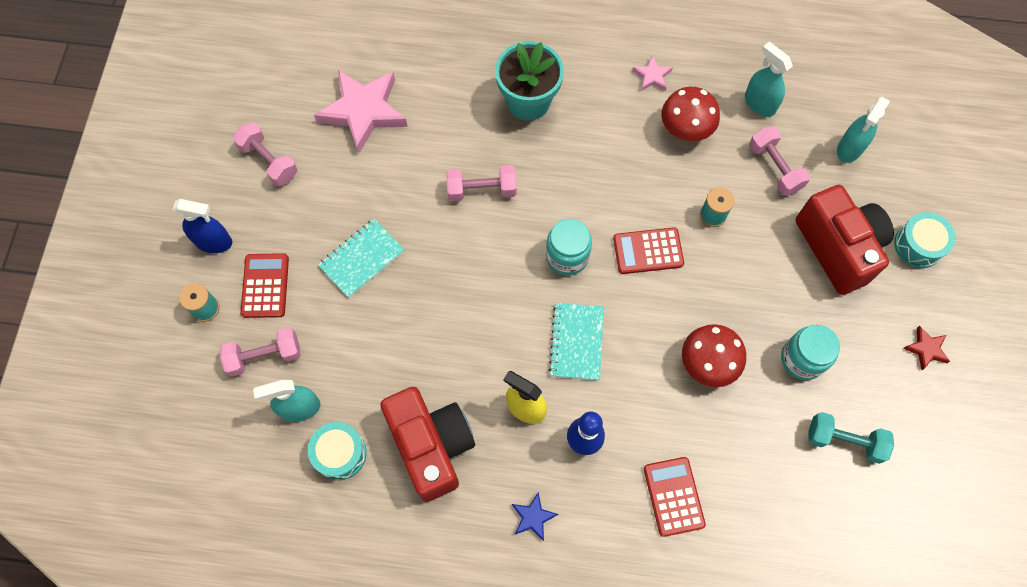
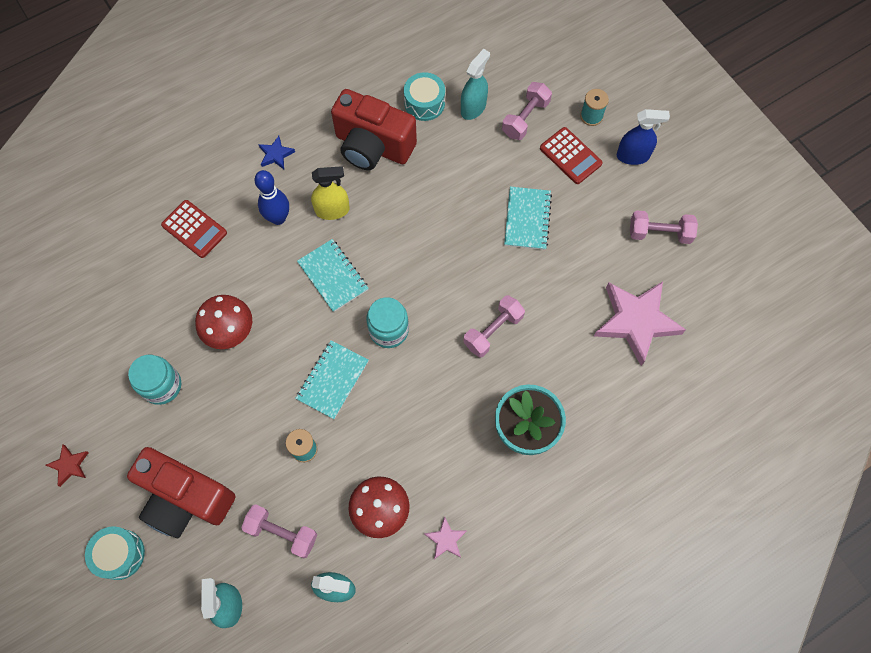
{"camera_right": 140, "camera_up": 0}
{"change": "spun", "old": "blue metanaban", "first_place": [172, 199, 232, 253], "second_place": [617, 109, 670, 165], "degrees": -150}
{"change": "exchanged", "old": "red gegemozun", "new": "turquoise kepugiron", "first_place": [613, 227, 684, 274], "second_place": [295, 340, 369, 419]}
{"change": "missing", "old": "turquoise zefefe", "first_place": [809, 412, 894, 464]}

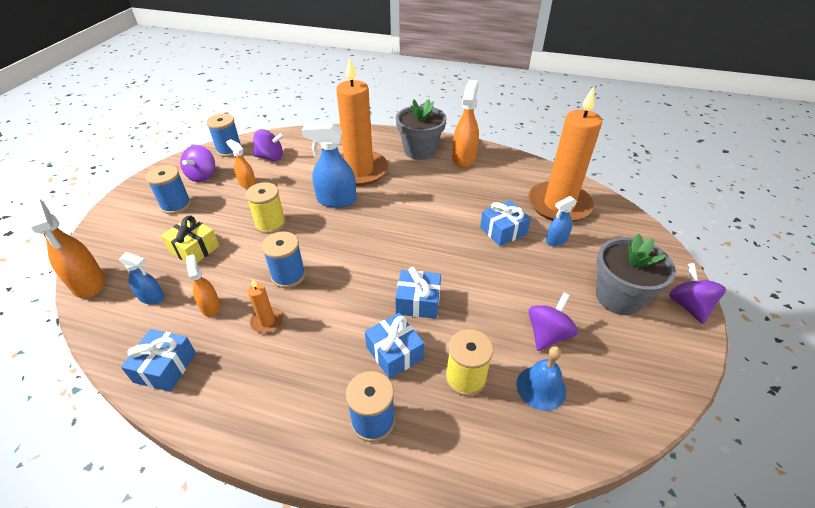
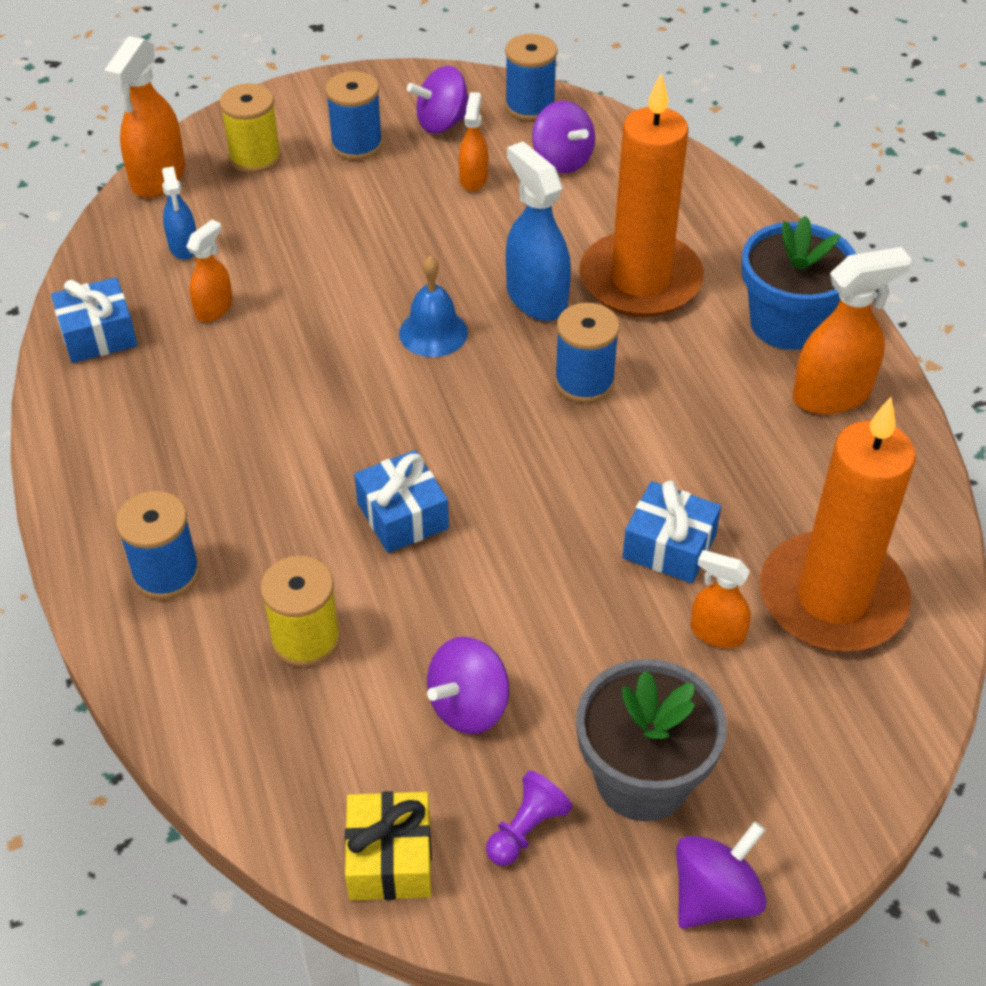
{"camera_right": 55, "camera_up": 5}
{"change": "colour", "old": "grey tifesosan", "new": "blue tifesosan", "first_place": [396, 99, 446, 160], "second_place": [741, 216, 856, 350]}
{"change": "relocated", "old": "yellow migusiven", "first_place": [246, 182, 286, 234], "second_place": [220, 83, 281, 173]}
{"change": "colour", "old": "blue metanaban", "new": "orange metanaban", "first_place": [546, 196, 577, 246], "second_place": [691, 550, 751, 648]}
{"change": "relocated", "old": "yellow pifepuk", "first_place": [161, 216, 219, 263], "second_place": [345, 791, 432, 900]}
{"change": "relocated", "old": "blue migusiven", "first_place": [262, 231, 306, 288], "second_place": [554, 303, 620, 403]}
{"change": "missing", "old": "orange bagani", "first_place": [248, 279, 283, 333]}
{"change": "spun", "old": "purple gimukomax", "first_place": [528, 293, 578, 351], "second_place": [427, 637, 509, 734], "degrees": 135}
{"change": "missing", "old": "blue pifepuk", "first_place": [365, 313, 425, 379]}
{"change": "relocated", "old": "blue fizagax", "first_place": [516, 346, 566, 411], "second_place": [399, 256, 468, 357]}
{"change": "appeared", "new": "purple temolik", "second_place": [486, 771, 573, 866]}

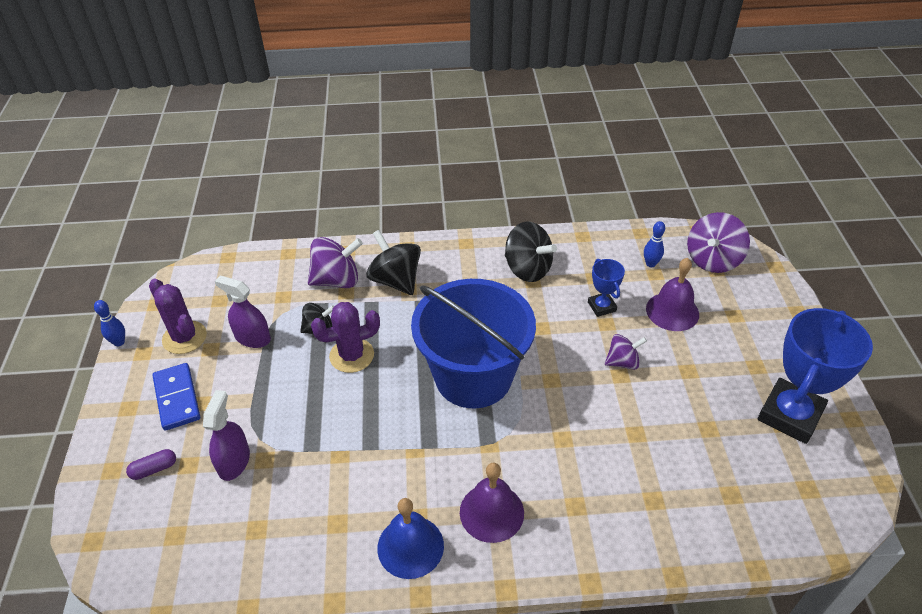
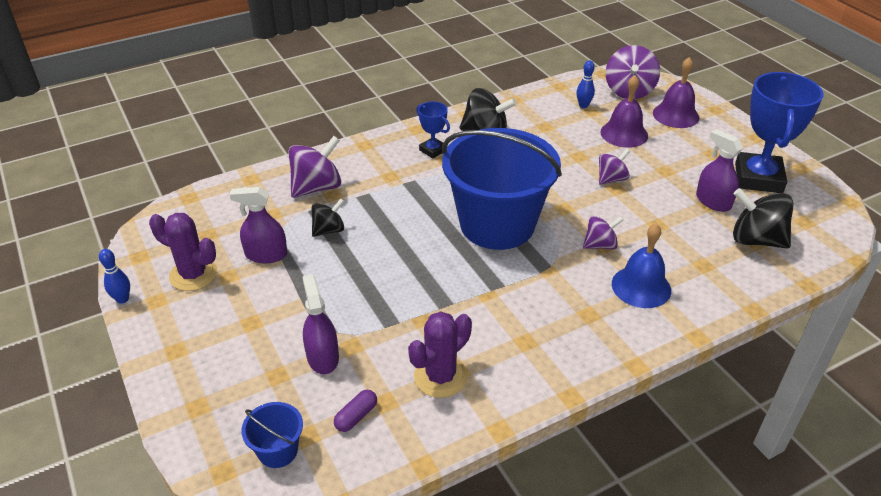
{"camera_right": -25, "camera_up": -5}
{"change": "relocated", "old": "black gimukomax", "first_place": [366, 230, 421, 295], "second_place": [733, 188, 794, 248]}
{"change": "relocated", "old": "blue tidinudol", "first_place": [588, 259, 625, 317], "second_place": [416, 101, 450, 158]}
{"change": "relocated", "old": "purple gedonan", "first_place": [311, 302, 380, 373], "second_place": [408, 312, 472, 398]}
{"change": "missing", "old": "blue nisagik", "first_place": [152, 363, 200, 431]}
{"change": "relocated", "old": "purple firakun", "first_place": [126, 449, 176, 480], "second_place": [334, 390, 377, 432]}
{"change": "relocated", "old": "purple fizagax", "first_place": [460, 463, 524, 543], "second_place": [653, 57, 699, 128]}
{"change": "relocated", "old": "blue fizagax", "first_place": [377, 498, 444, 579], "second_place": [612, 223, 671, 308]}
{"change": "appeared", "new": "purple metanaban", "second_place": [696, 129, 743, 212]}
{"change": "appeared", "new": "purple gimukomax", "second_place": [583, 216, 623, 250]}
{"change": "appeared", "new": "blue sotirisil", "second_place": [241, 402, 303, 468]}

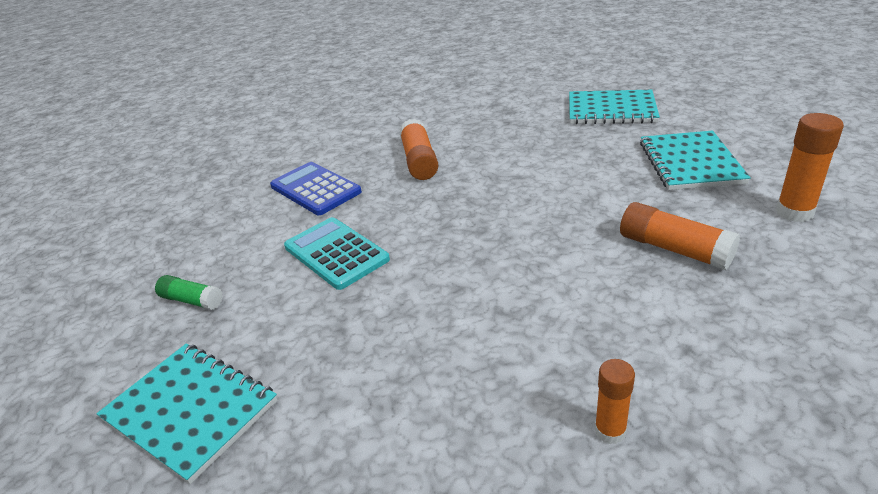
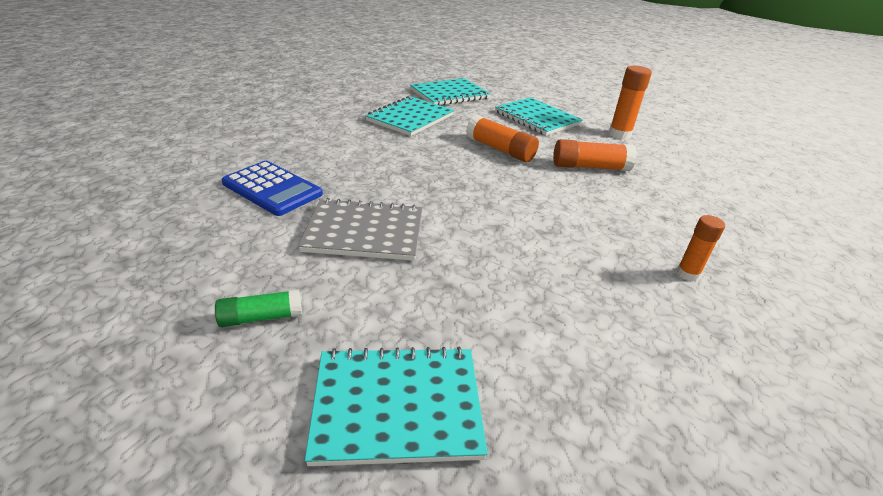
{"camera_right": -45, "camera_up": 0}
{"change": "relocated", "old": "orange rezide", "first_place": [400, 119, 438, 180], "second_place": [466, 115, 539, 162]}
{"change": "spun", "old": "blue gegemozun", "first_place": [270, 162, 362, 215], "second_place": [222, 161, 323, 216], "degrees": -150}
{"change": "exchanged", "old": "turquoise gegemozun", "new": "grey kepugiron", "first_place": [284, 217, 390, 290], "second_place": [298, 198, 422, 261]}
{"change": "appeared", "new": "turquoise kepugiron", "second_place": [365, 96, 454, 136]}

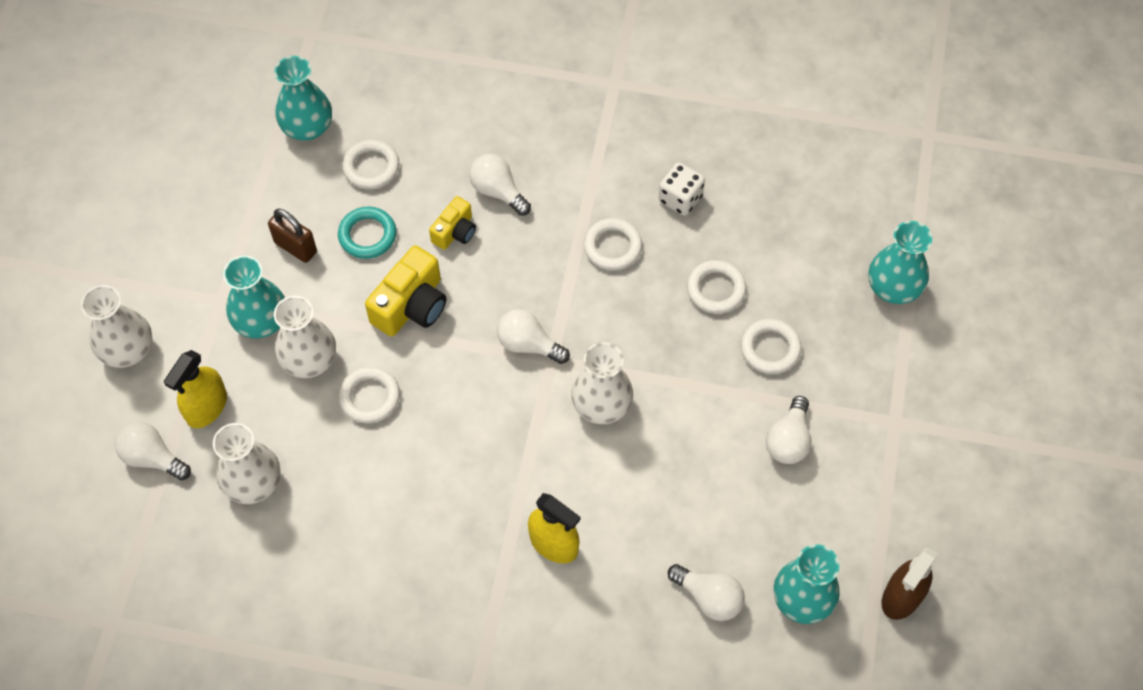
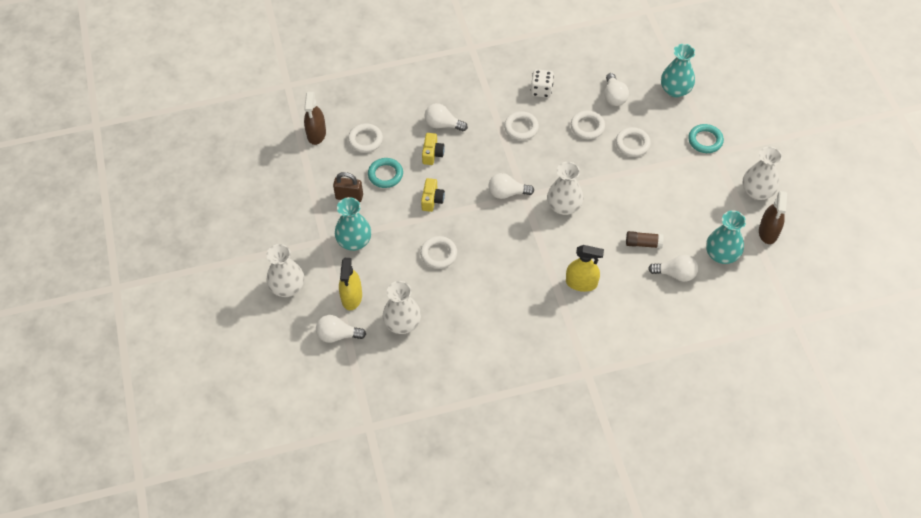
{"camera_right": -25, "camera_up": -5}
{"change": "exchanged", "old": "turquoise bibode", "new": "brown metanaban", "first_place": [274, 56, 332, 141], "second_place": [304, 92, 326, 145]}
{"change": "size", "old": "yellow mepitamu", "first_place": [365, 245, 446, 337], "second_place": [421, 178, 445, 212], "factor": 0.6}
{"change": "relocated", "old": "white bibode", "first_place": [274, 296, 336, 378], "second_place": [742, 146, 782, 200]}
{"change": "relocated", "old": "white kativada", "first_place": [766, 396, 811, 464], "second_place": [604, 73, 629, 106]}
{"change": "appeared", "new": "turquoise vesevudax", "second_place": [688, 124, 724, 153]}
{"change": "appeared", "new": "brown rezide", "second_place": [626, 231, 664, 249]}

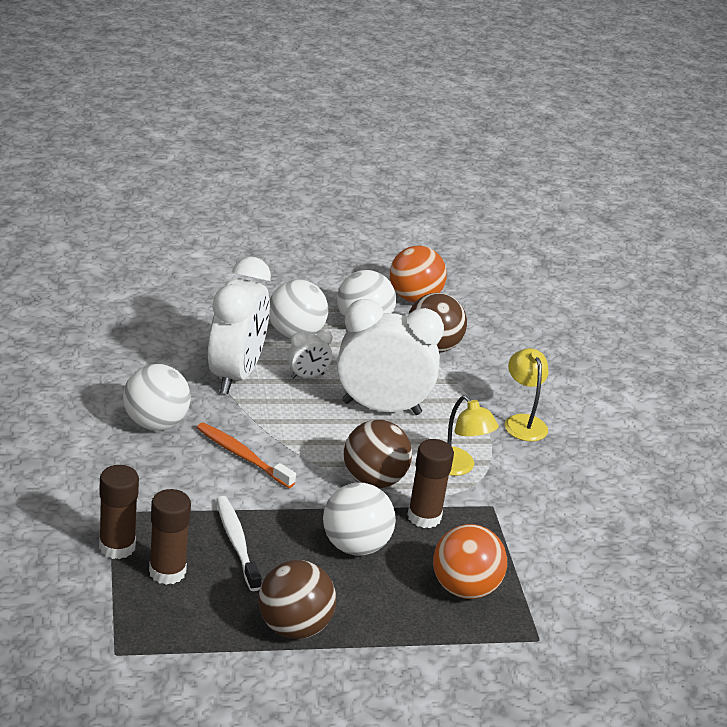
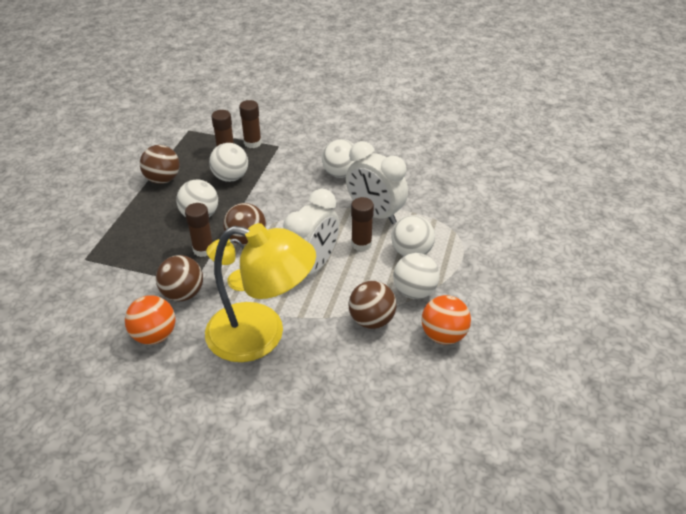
{"camera_right": 120, "camera_up": 10}
{"change": "exchanged", "old": "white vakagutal", "new": "brown rezide", "first_place": [288, 329, 333, 379], "second_place": [351, 197, 374, 251]}
{"change": "size", "old": "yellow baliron", "first_place": [505, 348, 549, 441], "second_place": [205, 223, 316, 362], "factor": 2.34}
{"change": "missing", "old": "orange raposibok", "first_place": [197, 422, 296, 488]}
{"change": "exchanged", "old": "white raposibok", "new": "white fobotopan", "first_place": [216, 496, 262, 591], "second_place": [209, 143, 248, 182]}
{"change": "relocated", "old": "orange fobotopan", "first_place": [433, 524, 507, 599], "second_place": [125, 295, 176, 345]}
{"change": "appeared", "new": "brown fobotopan", "second_place": [156, 255, 203, 301]}

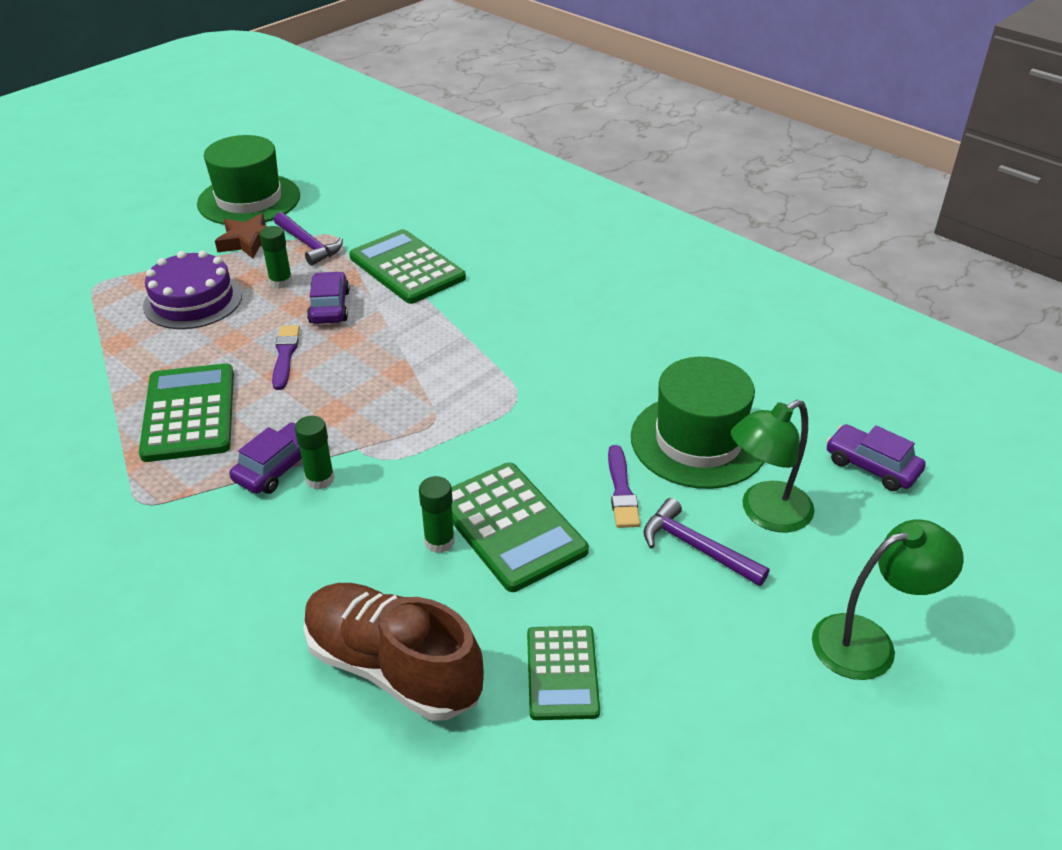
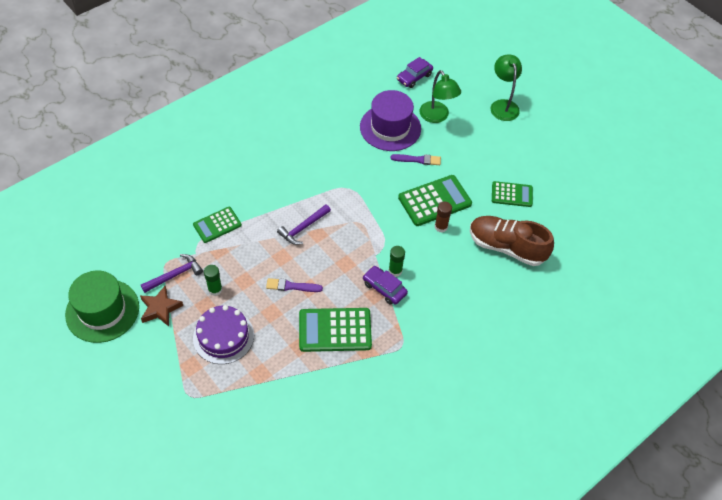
{"camera_right": -85, "camera_up": 15}
{"change": "size", "old": "green gegemozun", "first_place": [349, 229, 466, 304], "second_place": [193, 207, 242, 243], "factor": 0.63}
{"change": "missing", "old": "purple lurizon", "first_place": [307, 271, 350, 324]}
{"change": "colour", "old": "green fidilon", "new": "purple fidilon", "first_place": [631, 357, 764, 489], "second_place": [360, 90, 421, 151]}
{"change": "colour", "old": "green rezide", "new": "brown rezide", "first_place": [419, 476, 455, 553], "second_place": [435, 202, 452, 232]}
{"change": "relocated", "old": "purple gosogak", "first_place": [643, 498, 769, 586], "second_place": [277, 204, 331, 245]}
{"change": "spun", "old": "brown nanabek", "first_place": [303, 583, 484, 721], "second_place": [470, 216, 554, 266], "degrees": 75}

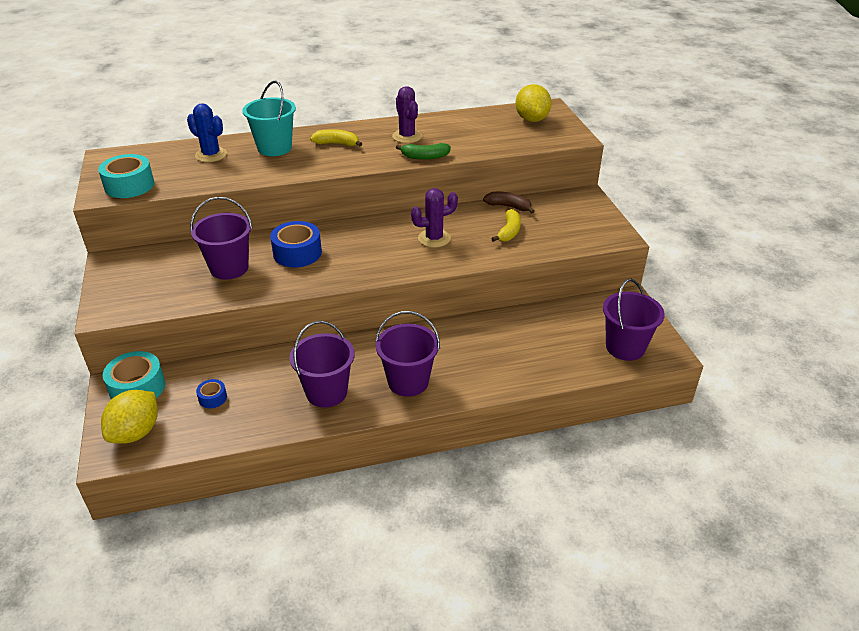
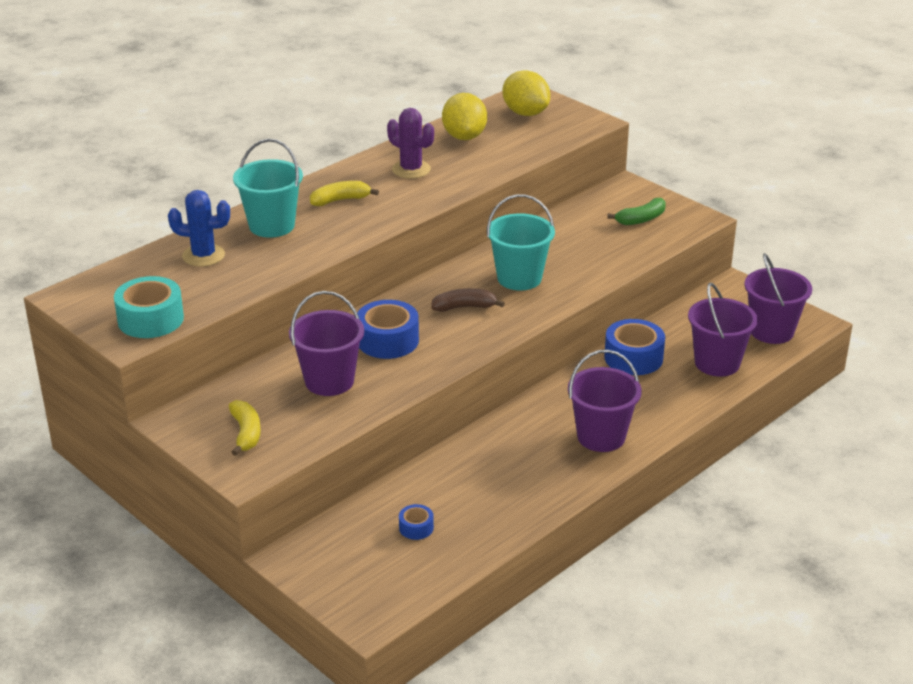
{"camera_right": -30, "camera_up": -5}
{"change": "relocated", "old": "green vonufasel", "first_place": [396, 143, 451, 160], "second_place": [607, 198, 666, 225]}
{"change": "exchanged", "old": "purple gedonan", "new": "turquoise sotirisil", "first_place": [411, 188, 458, 248], "second_place": [487, 194, 555, 290]}
{"change": "relocated", "old": "brown vonufasel", "first_place": [483, 192, 535, 213], "second_place": [431, 288, 505, 312]}
{"change": "relocated", "old": "yellow vonufasel", "first_place": [491, 209, 521, 242], "second_place": [229, 400, 261, 456]}
{"change": "relocated", "old": "purple sotirisil", "first_place": [290, 321, 355, 408], "second_place": [688, 282, 758, 377]}
{"change": "missing", "old": "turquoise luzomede", "first_place": [103, 351, 165, 399]}
{"change": "relocated", "old": "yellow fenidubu", "first_place": [101, 390, 158, 444], "second_place": [442, 93, 487, 140]}
{"change": "appeared", "new": "blue luzomede", "second_place": [604, 319, 665, 375]}

